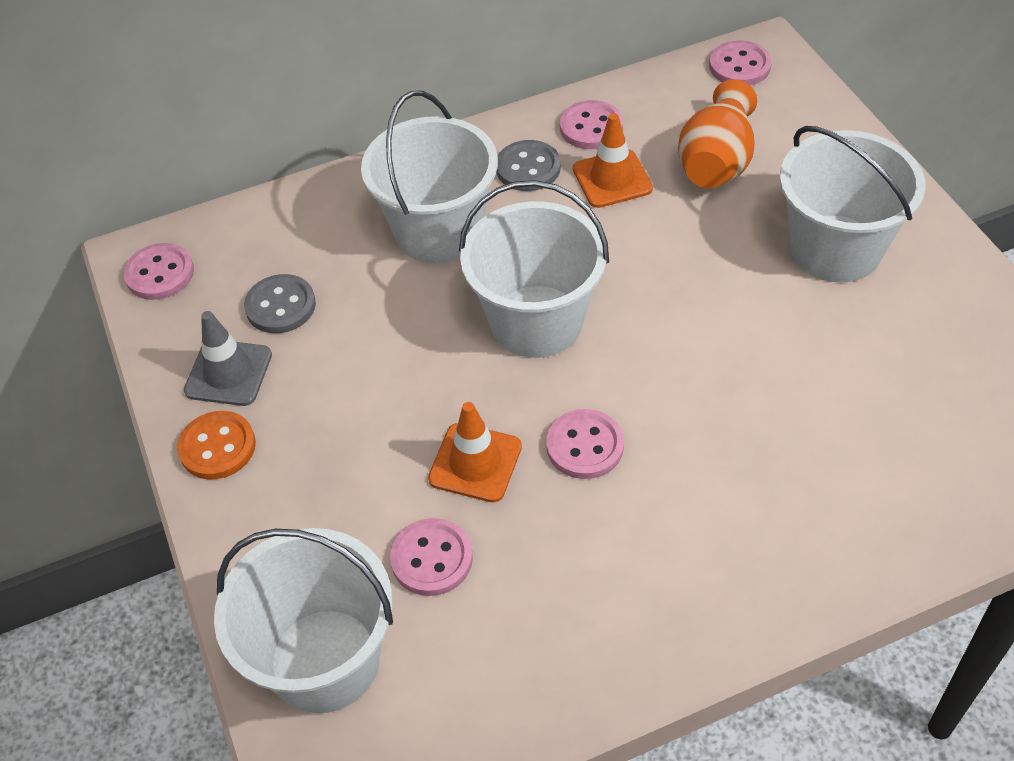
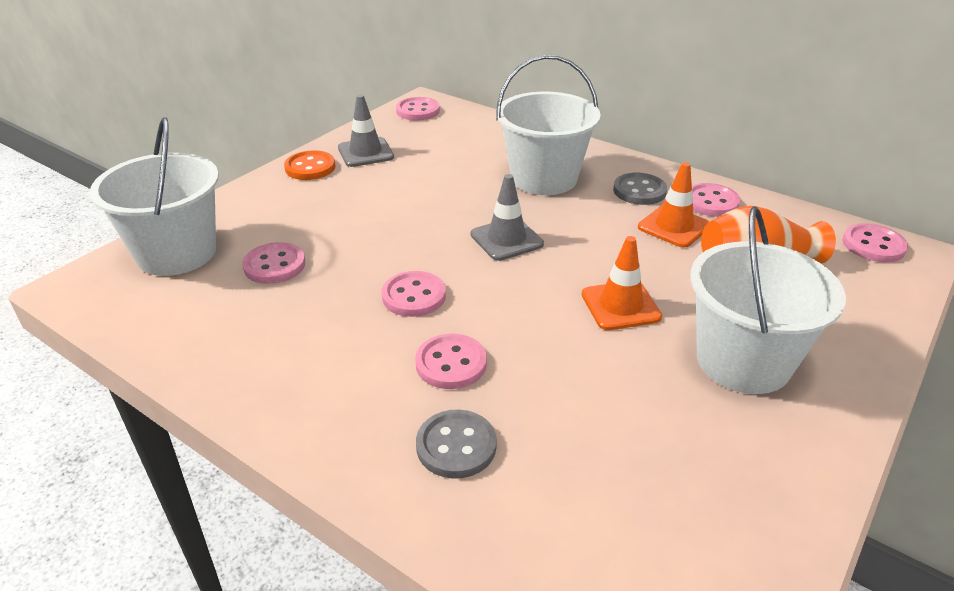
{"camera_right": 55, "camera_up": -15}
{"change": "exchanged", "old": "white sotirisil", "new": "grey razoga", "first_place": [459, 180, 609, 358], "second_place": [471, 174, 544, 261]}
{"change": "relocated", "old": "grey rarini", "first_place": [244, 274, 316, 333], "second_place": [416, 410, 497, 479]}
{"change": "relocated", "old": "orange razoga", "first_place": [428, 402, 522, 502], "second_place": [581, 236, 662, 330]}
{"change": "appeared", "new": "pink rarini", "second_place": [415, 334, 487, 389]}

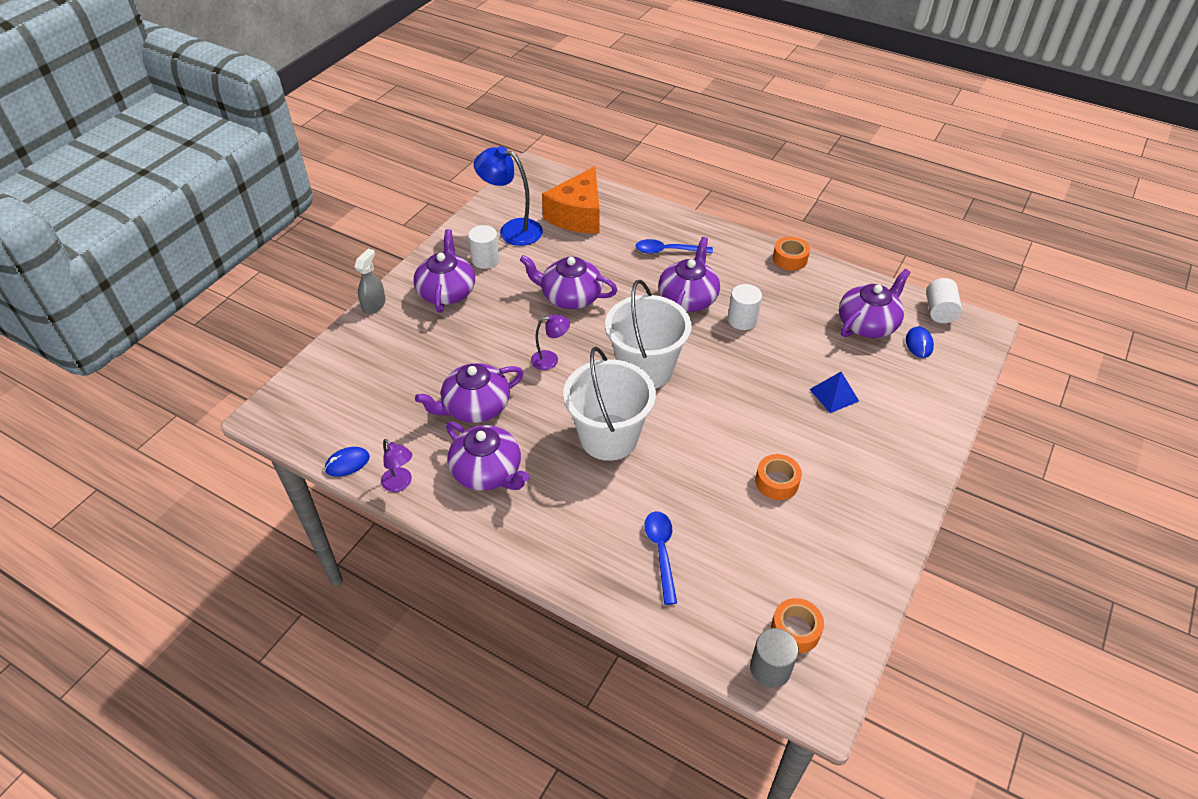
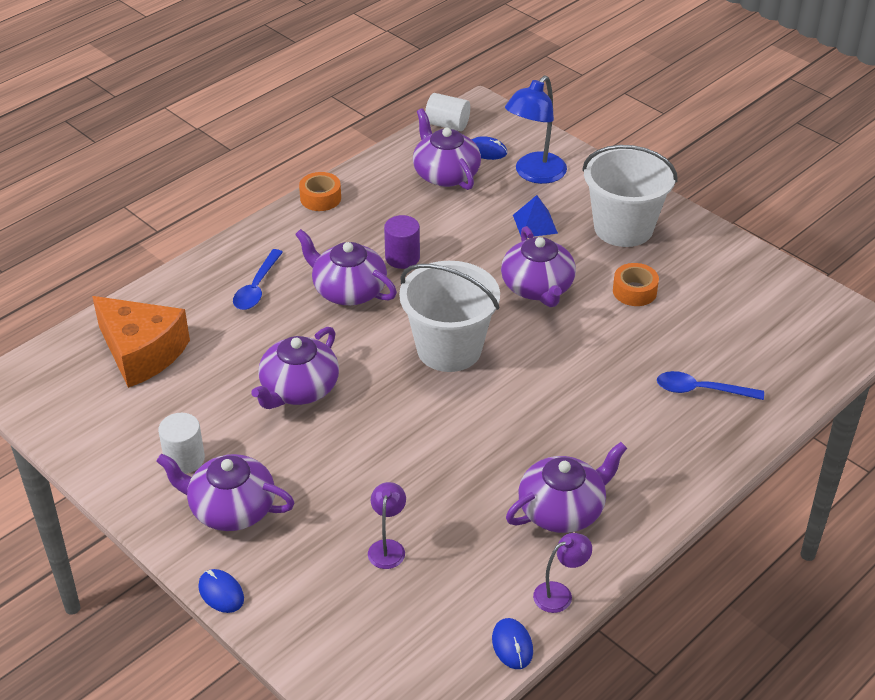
{"camera_right": -75, "camera_up": -5}
{"change": "relocated", "old": "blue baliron", "first_place": [474, 146, 543, 246], "second_place": [505, 76, 567, 184]}
{"change": "exchanged", "old": "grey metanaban", "new": "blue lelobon", "first_place": [354, 249, 386, 314], "second_place": [198, 569, 244, 613]}
{"change": "colour", "old": "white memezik", "new": "purple memezik", "first_place": [728, 284, 762, 330], "second_place": [384, 215, 420, 269]}
{"change": "relocated", "old": "purple baliron", "first_place": [531, 314, 570, 370], "second_place": [368, 482, 406, 569]}
{"change": "relocated", "old": "white sotirisil", "first_place": [563, 347, 656, 461], "second_place": [582, 145, 678, 247]}
{"change": "relocated", "old": "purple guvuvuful", "first_place": [415, 363, 524, 423], "second_place": [501, 226, 576, 307]}
{"change": "missing", "old": "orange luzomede", "first_place": [771, 598, 824, 653]}
{"change": "missing", "old": "grey memezik", "first_place": [750, 628, 799, 688]}

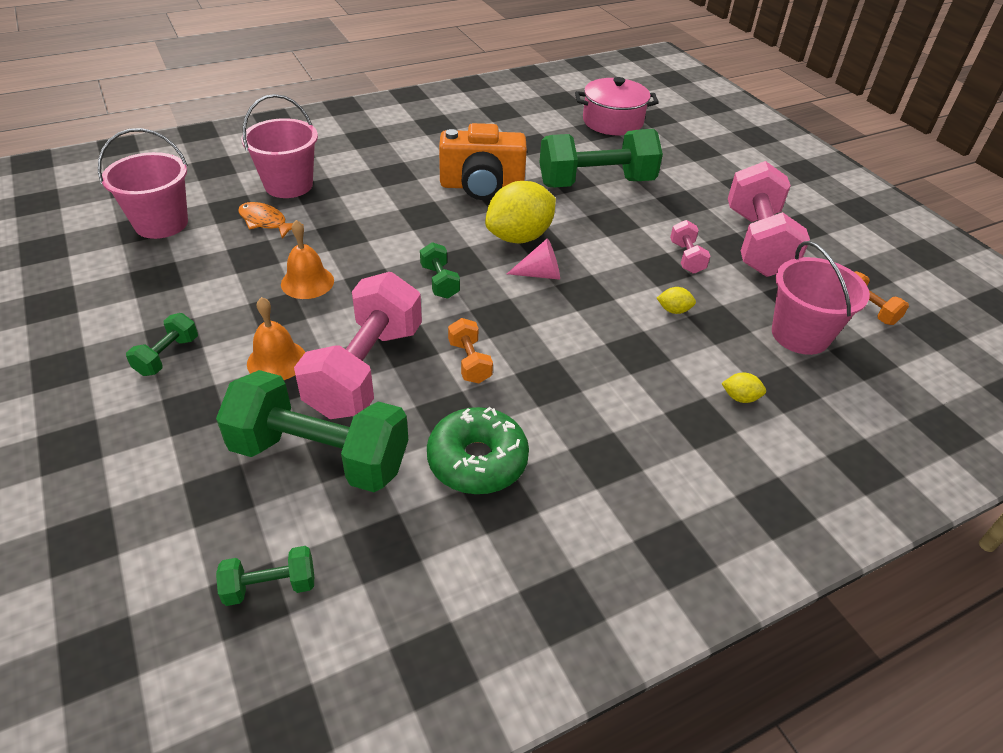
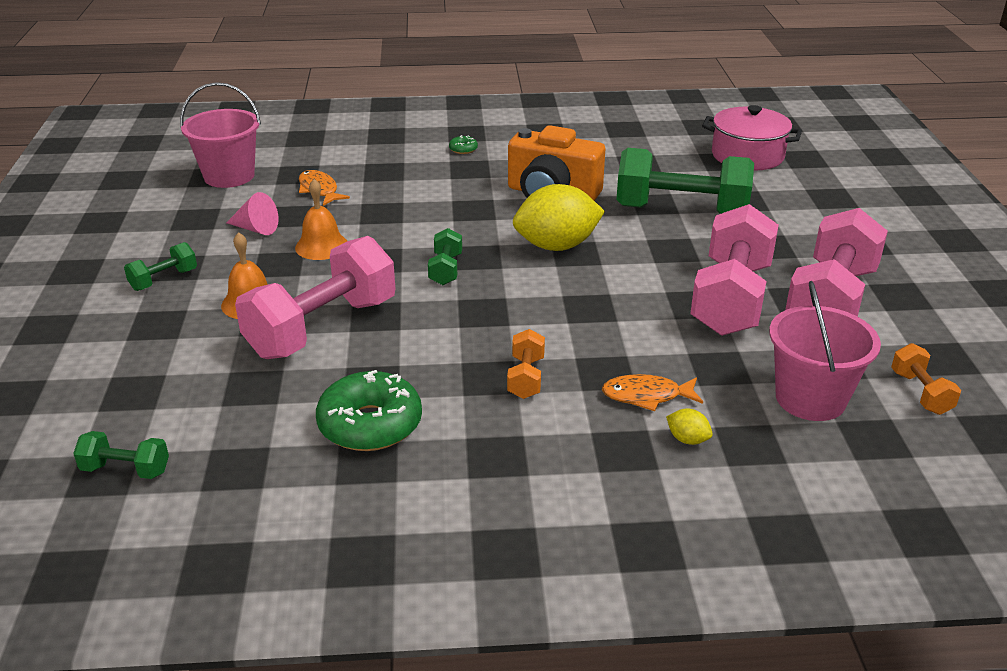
{"camera_right": 25, "camera_up": -10}
{"change": "missing", "old": "pink sotirisil", "first_place": [241, 94, 318, 198]}
{"change": "size", "old": "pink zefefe", "first_place": [670, 220, 710, 274], "second_place": [690, 204, 779, 336], "factor": 2.22}
{"change": "relocated", "old": "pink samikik", "first_place": [507, 238, 560, 280], "second_place": [226, 192, 279, 235]}
{"change": "missing", "old": "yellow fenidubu", "first_place": [657, 287, 696, 314]}
{"change": "relocated", "old": "orange zefefe", "first_place": [448, 318, 493, 383], "second_place": [507, 329, 545, 399]}
{"change": "missing", "old": "green zefefe", "first_place": [216, 370, 408, 492]}
{"change": "appeared", "new": "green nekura", "second_place": [449, 135, 478, 154]}
{"change": "appeared", "new": "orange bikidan", "second_place": [602, 374, 703, 411]}

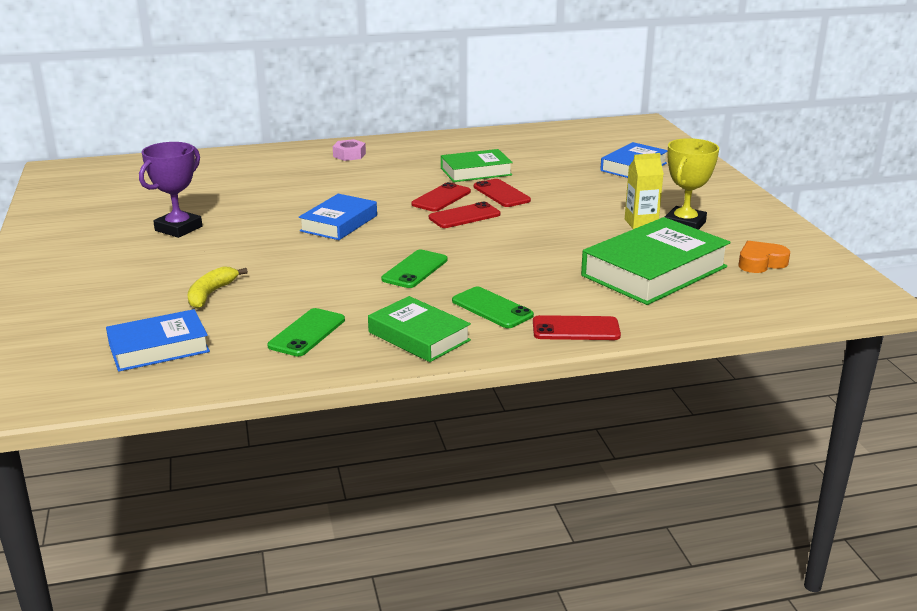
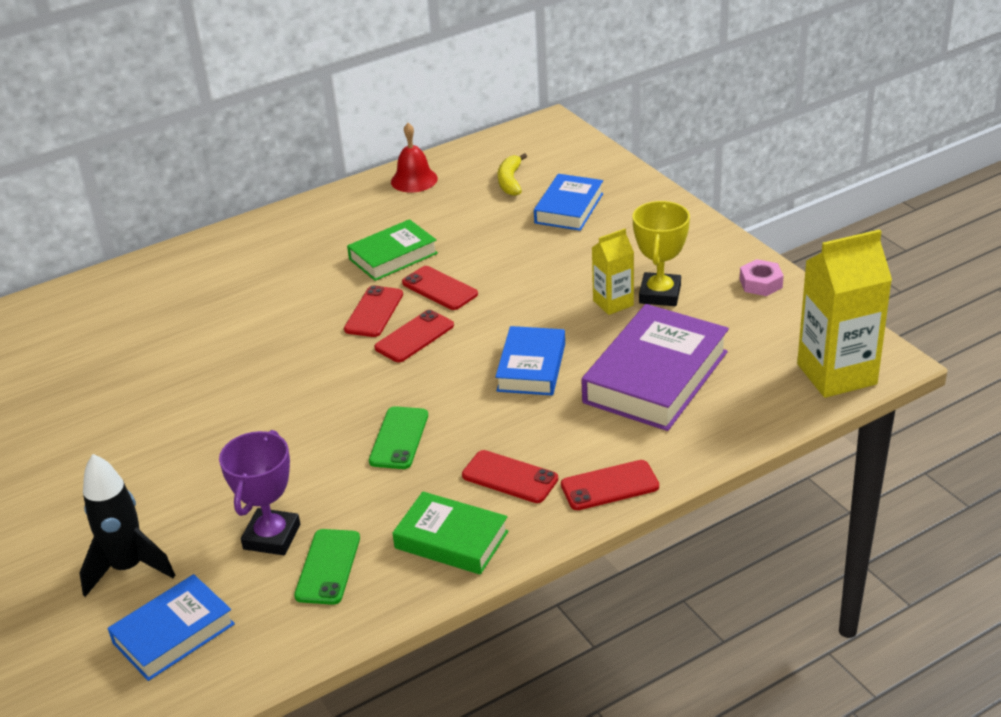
{"camera_right": -15, "camera_up": 10}
{"change": "relocated", "old": "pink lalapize", "first_place": [333, 139, 366, 161], "second_place": [740, 259, 784, 296]}
{"change": "relocated", "old": "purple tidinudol", "first_place": [139, 142, 202, 238], "second_place": [219, 430, 300, 555]}
{"change": "relocated", "old": "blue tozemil", "first_place": [299, 194, 377, 240], "second_place": [495, 326, 565, 395]}
{"change": "colour", "old": "green tozemil", "new": "purple tozemil", "first_place": [581, 217, 731, 305], "second_place": [581, 304, 729, 431]}
{"change": "missing", "old": "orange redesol", "first_place": [738, 241, 790, 273]}
{"change": "relocated", "old": "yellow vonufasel", "first_place": [188, 267, 248, 309], "second_place": [498, 153, 527, 196]}
{"change": "colour", "old": "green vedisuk", "new": "red vedisuk", "first_place": [452, 287, 534, 328], "second_place": [462, 450, 558, 503]}
{"change": "appeared", "new": "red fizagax", "second_place": [391, 123, 438, 192]}
{"change": "appeared", "new": "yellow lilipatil", "second_place": [797, 229, 892, 398]}
{"change": "appeared", "new": "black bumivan", "second_place": [79, 454, 175, 597]}

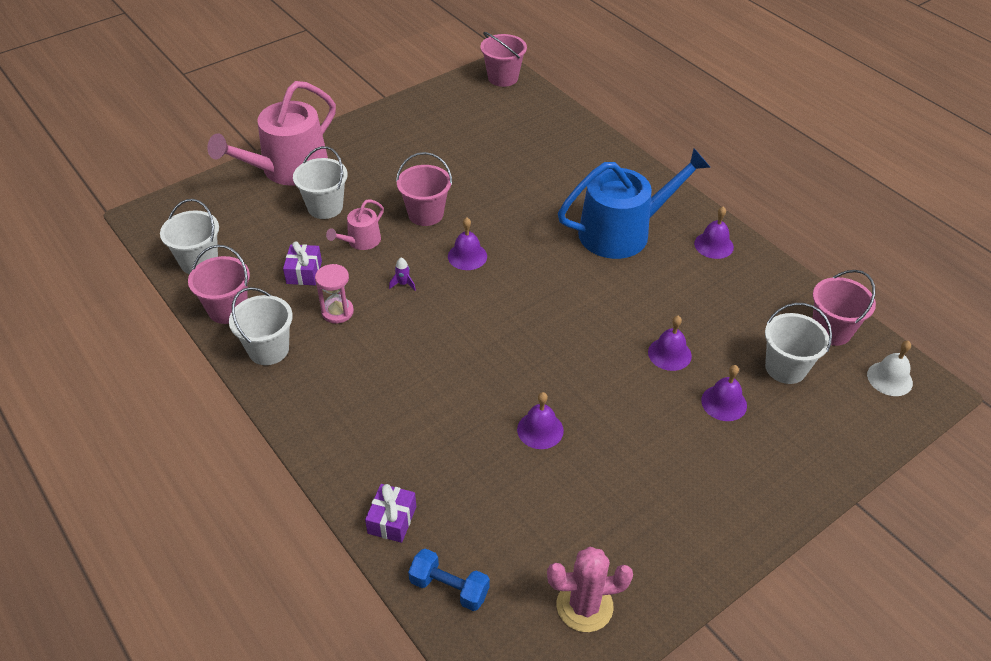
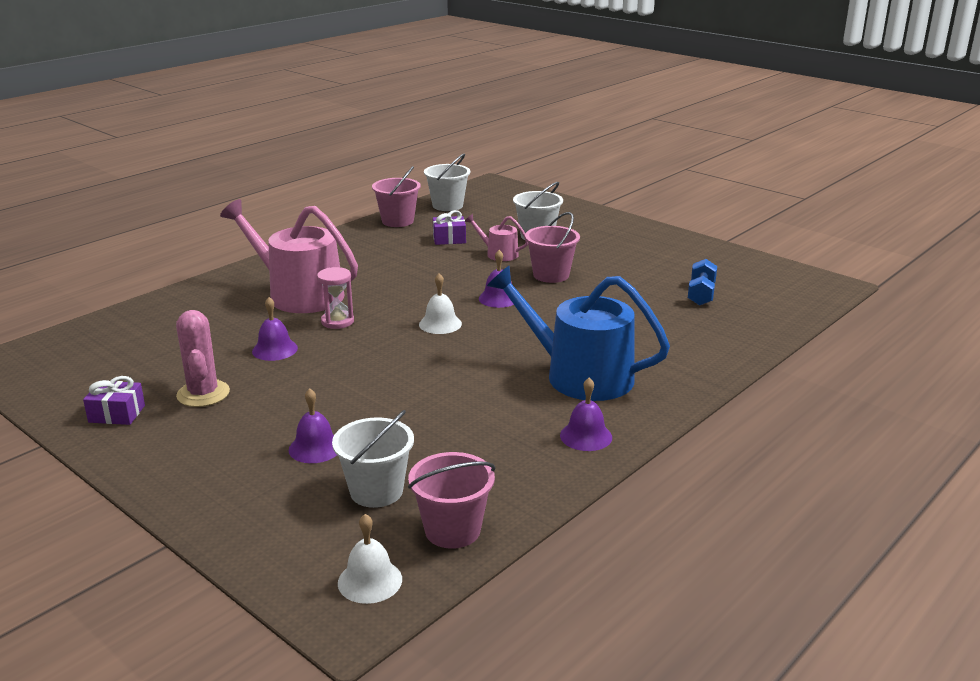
{"camera_right": 80, "camera_up": -20}
{"change": "missing", "old": "pink sotirisil", "first_place": [481, 32, 527, 87]}
{"change": "relocated", "old": "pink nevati", "first_place": [207, 81, 336, 186], "second_place": [220, 199, 358, 313]}
{"change": "spun", "old": "blue nevati", "first_place": [558, 148, 711, 259], "second_place": [487, 265, 670, 401], "degrees": 150}
{"change": "missing", "old": "purple bumivan", "first_place": [389, 258, 416, 290]}
{"change": "relocated", "old": "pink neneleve", "first_place": [315, 264, 354, 324], "second_place": [317, 267, 354, 329]}
{"change": "missing", "old": "white sotirisil", "first_place": [229, 287, 293, 365]}
{"change": "missing", "old": "purple fizagax", "first_place": [648, 316, 692, 371]}
{"change": "relocated", "old": "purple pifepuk", "first_place": [365, 484, 416, 543], "second_place": [83, 376, 145, 425]}
{"change": "relocated", "old": "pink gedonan", "first_place": [547, 547, 633, 632], "second_place": [176, 310, 230, 407]}
{"change": "relocated", "old": "blue zefefe", "first_place": [408, 548, 490, 611], "second_place": [688, 259, 717, 306]}
{"change": "appeared", "new": "white fizagax", "second_place": [419, 273, 462, 334]}

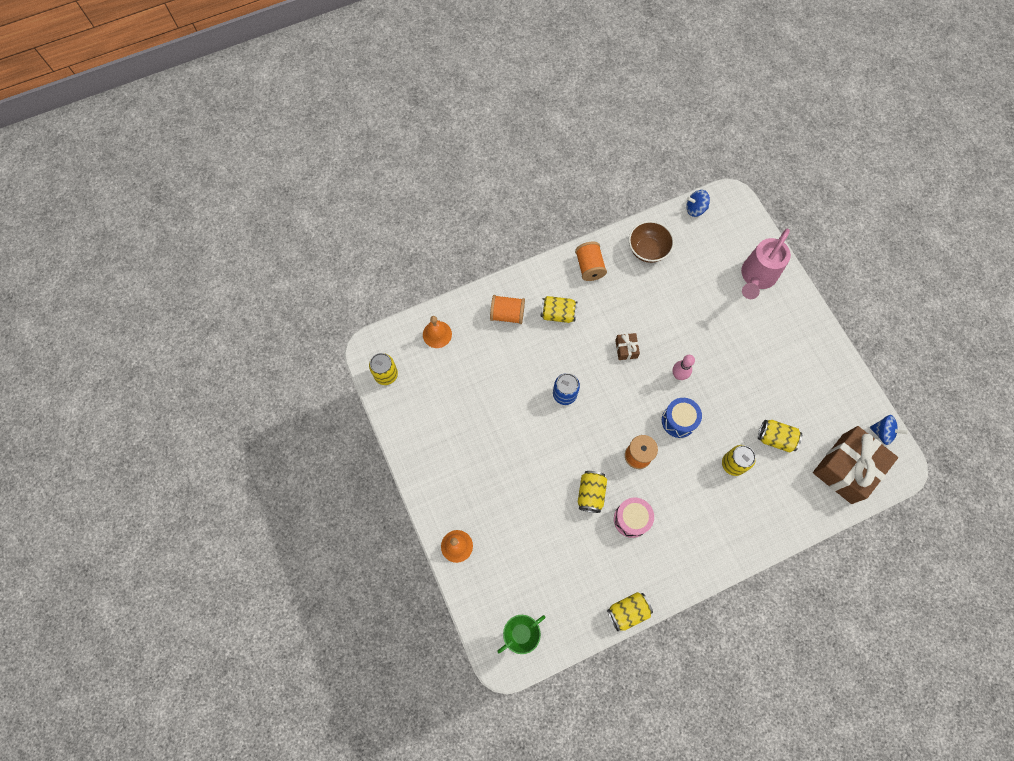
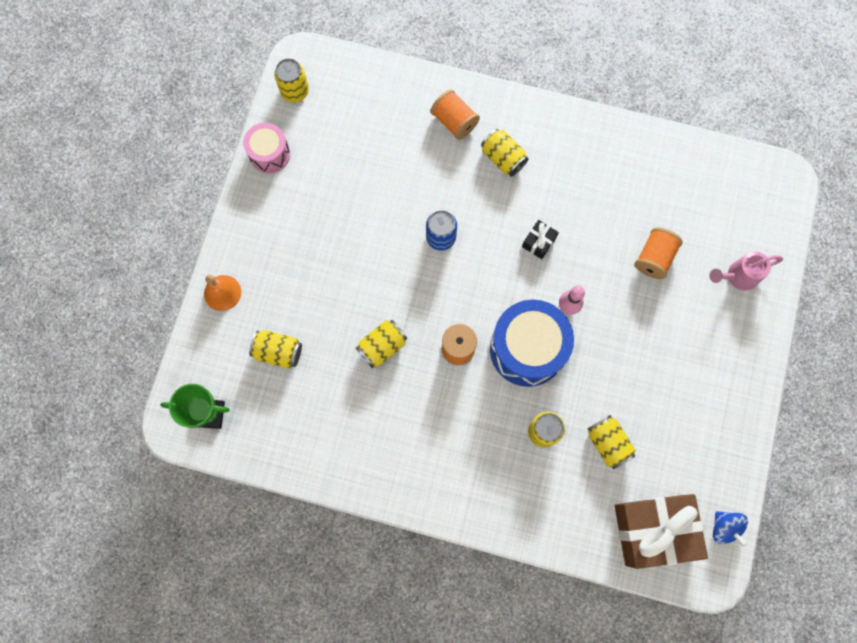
{"camera_right": 40, "camera_up": 5}
{"change": "missing", "old": "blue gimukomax", "first_place": [686, 190, 710, 217]}
{"change": "missing", "old": "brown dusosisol", "first_place": [629, 221, 674, 263]}
{"change": "size", "old": "pink nevati", "first_place": [741, 228, 791, 299], "second_place": [709, 251, 783, 291], "factor": 0.65}
{"change": "relocated", "old": "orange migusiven", "first_place": [575, 241, 607, 281], "second_place": [635, 227, 683, 279]}
{"change": "missing", "old": "orange fizagax", "first_place": [423, 316, 452, 348]}
{"change": "colour", "old": "brown pifepuk", "new": "black pifepuk", "first_place": [615, 333, 640, 360], "second_place": [522, 220, 559, 259]}
{"change": "size", "old": "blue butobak", "first_place": [662, 398, 702, 438], "second_place": [490, 300, 574, 387], "factor": 1.75}
{"change": "relocated", "old": "pink butobak", "first_place": [614, 498, 654, 538], "second_place": [243, 123, 290, 174]}
{"change": "relocated", "old": "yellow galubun", "first_place": [607, 592, 653, 631], "second_place": [249, 330, 302, 369]}

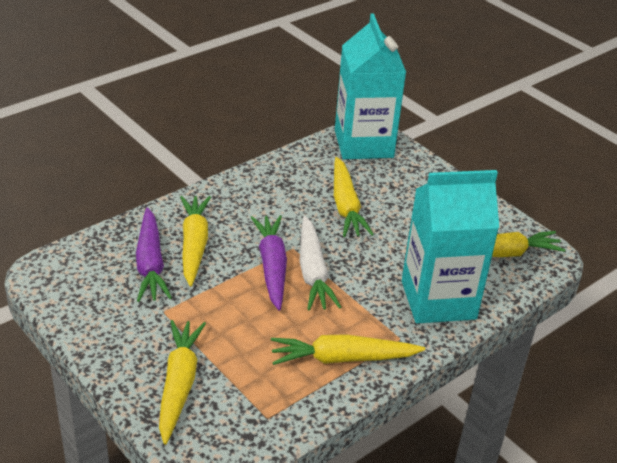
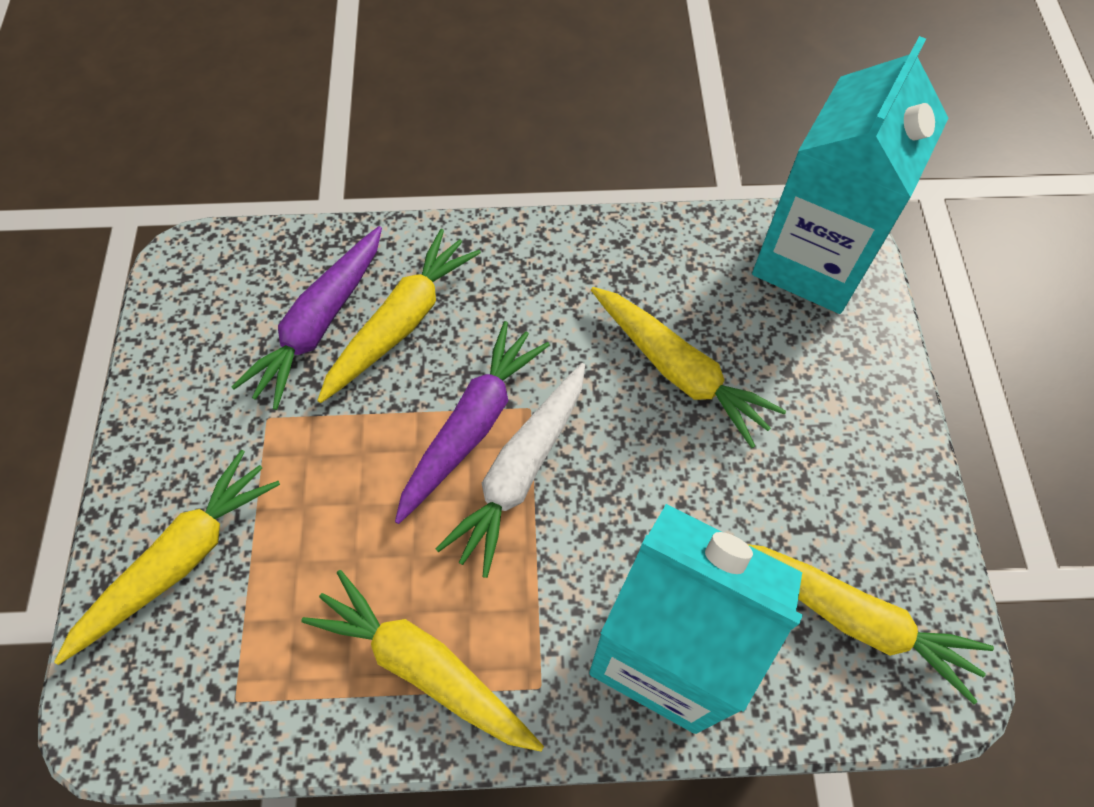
{"camera_right": 40, "camera_up": 25}
{"change": "spun", "old": "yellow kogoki", "first_place": [334, 157, 374, 237], "second_place": [591, 287, 786, 448], "degrees": -75}

